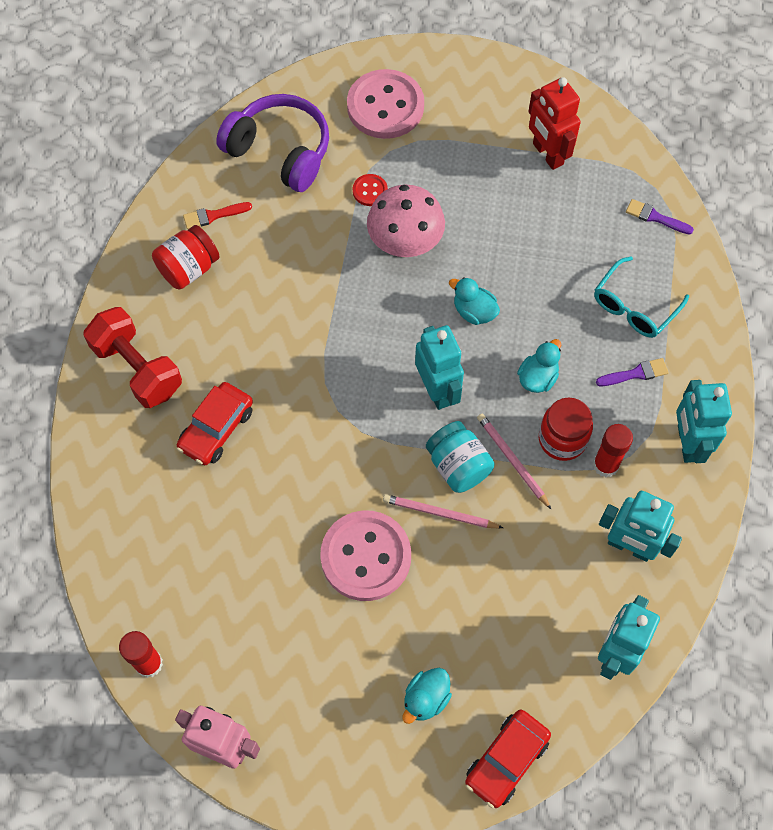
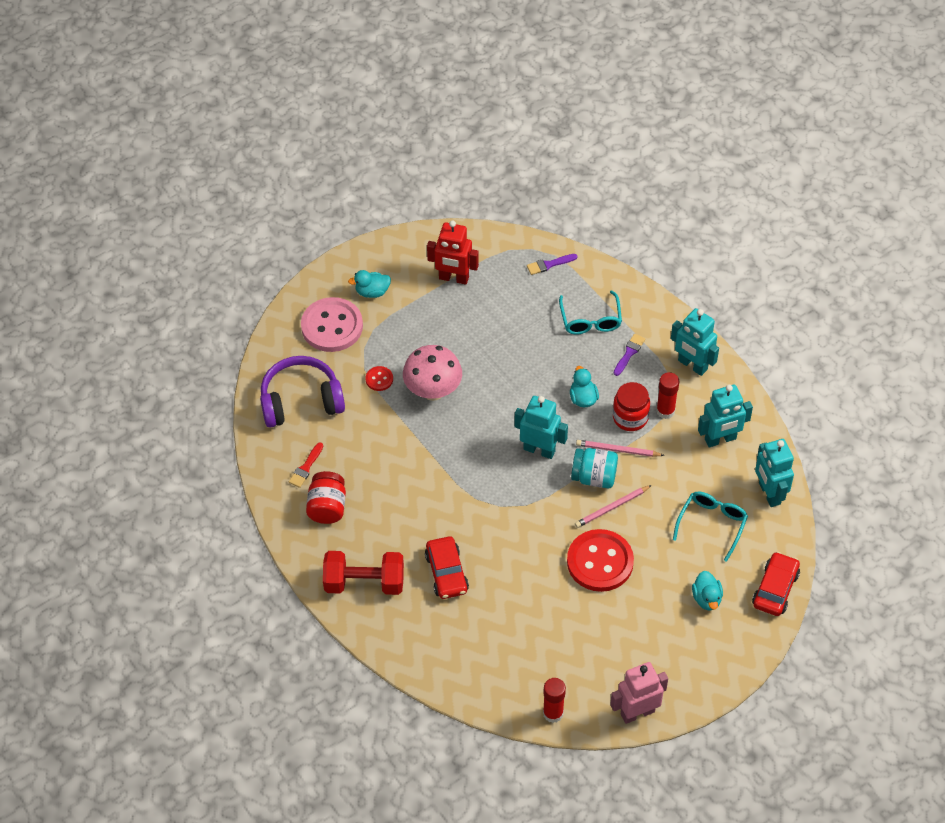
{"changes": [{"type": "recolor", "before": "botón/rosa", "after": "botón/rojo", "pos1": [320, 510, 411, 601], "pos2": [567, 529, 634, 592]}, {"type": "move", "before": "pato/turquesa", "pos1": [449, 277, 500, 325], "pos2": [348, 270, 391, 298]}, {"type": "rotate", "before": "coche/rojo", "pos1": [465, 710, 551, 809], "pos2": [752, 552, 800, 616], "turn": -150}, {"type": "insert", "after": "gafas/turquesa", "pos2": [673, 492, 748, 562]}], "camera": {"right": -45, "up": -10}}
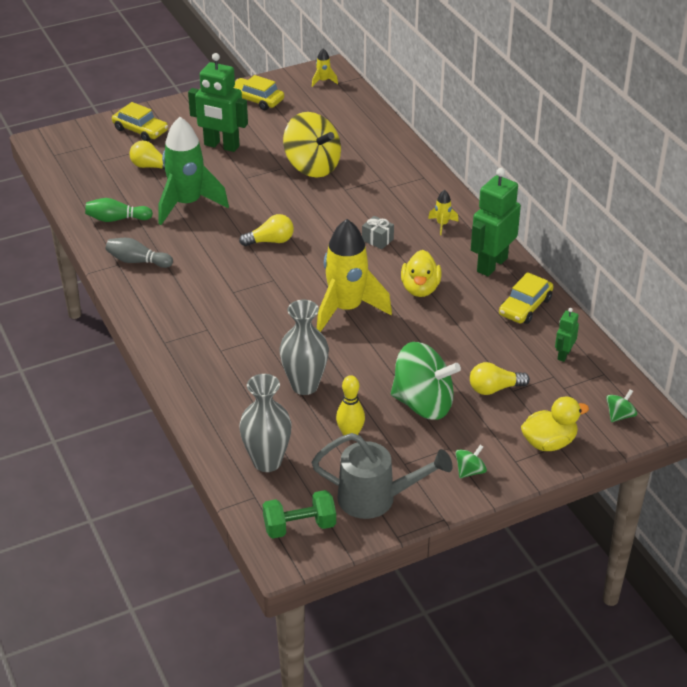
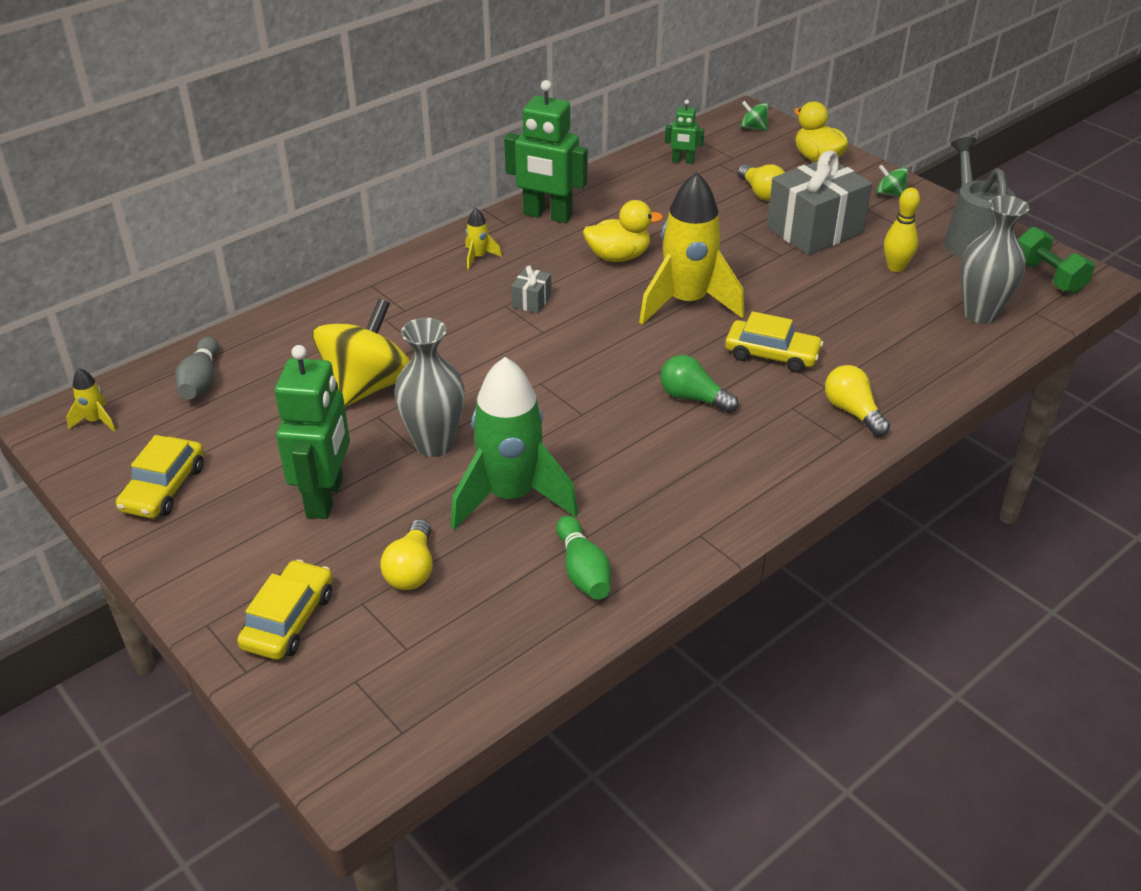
{"changes": [{"type": "move", "before": "bolo/gris", "pos1": [106, 238, 173, 268], "pos2": [175, 337, 219, 400]}, {"type": "move", "before": "bombilla/amarillo", "pos1": [239, 214, 294, 246], "pos2": [825, 365, 890, 436]}, {"type": "move", "before": "florero/gris", "pos1": [280, 300, 329, 395], "pos2": [394, 318, 465, 457]}, {"type": "replace", "before": "peonza/verde", "after": "regalo/gris", "pos1": [391, 342, 461, 420], "pos2": [767, 151, 872, 255]}, {"type": "move", "before": "coche/amarillo", "pos1": [499, 272, 553, 324], "pos2": [725, 311, 823, 373]}, {"type": "insert", "after": "bombilla/verde", "pos2": [660, 355, 739, 413]}], "camera": {"right": -105, "up": 0}}
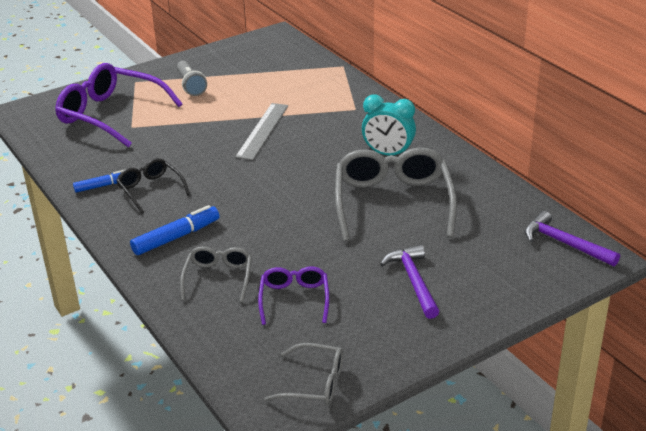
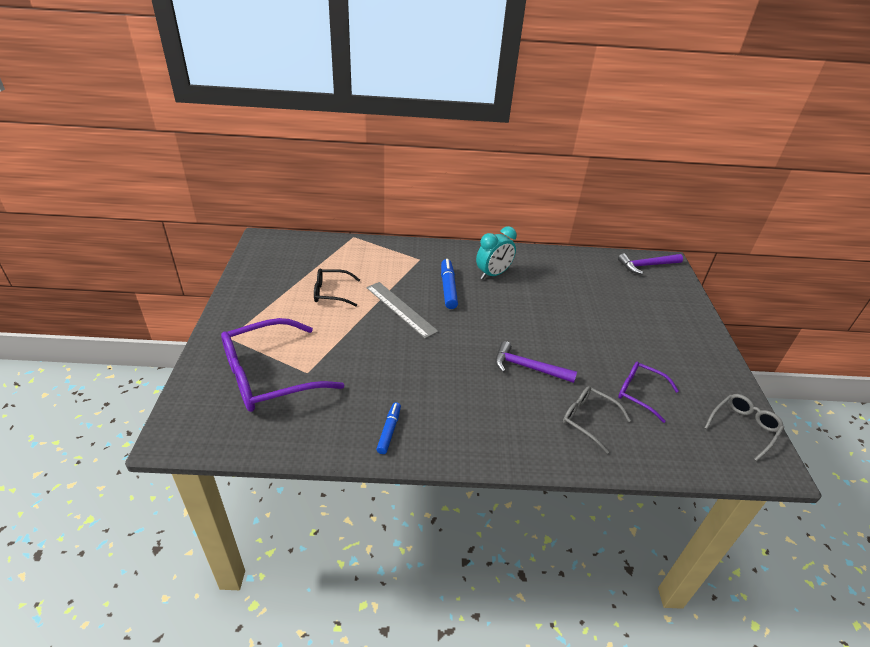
{"changes": [{"type": "move", "before": "gafas/negro", "pos1": [116, 158, 190, 213], "pos2": [314, 269, 360, 306]}, {"type": "move", "before": "rotulador/azul", "pos1": [130, 205, 220, 255], "pos2": [441, 259, 458, 309]}, {"type": "delete", "before": "lámpara de mano/gris", "pos1": [177, 61, 207, 96]}, {"type": "delete", "before": "gafas/gris", "pos1": [335, 147, 457, 242]}, {"type": "move", "before": "martillo/morado", "pos1": [380, 245, 439, 319], "pos2": [495, 341, 577, 383]}], "camera": {"right": -60, "up": 5}}
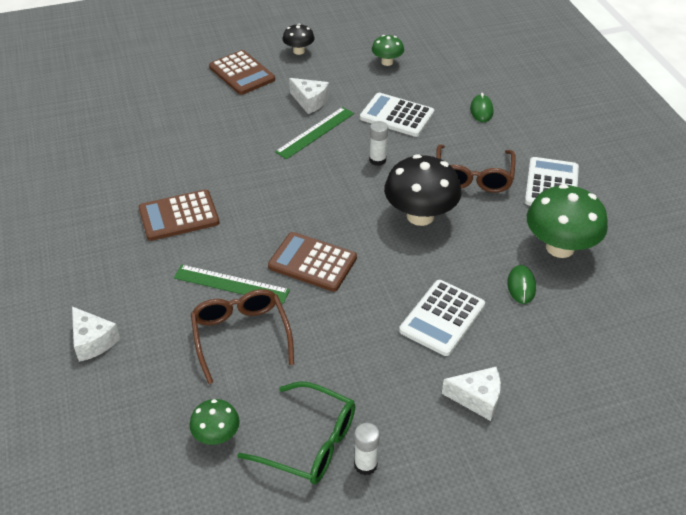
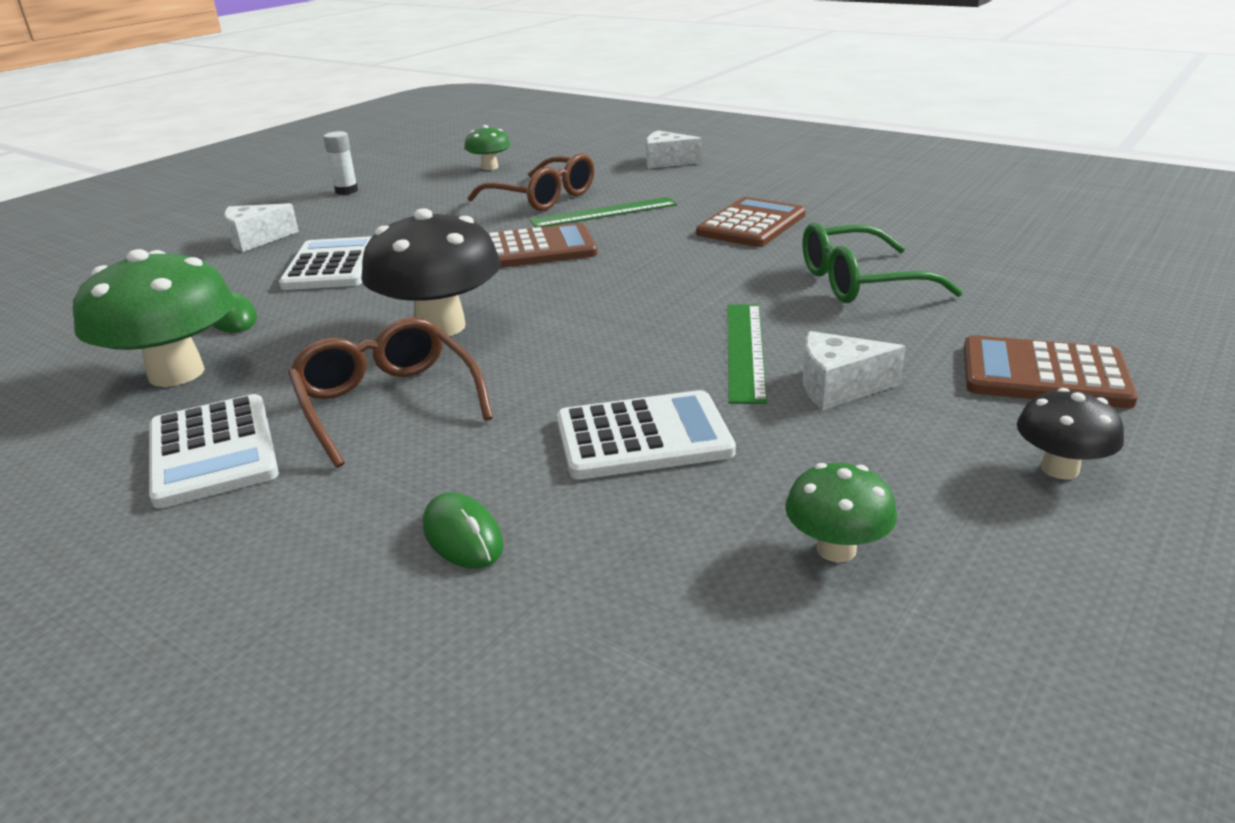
{"changes": [{"type": "move", "before": "gafas/verde", "pos1": [237, 381, 355, 484], "pos2": [803, 222, 963, 303]}, {"type": "delete", "before": "barra de pegamento/blanco", "pos1": [369, 121, 388, 166]}], "camera": {"right": 145, "up": -15}}
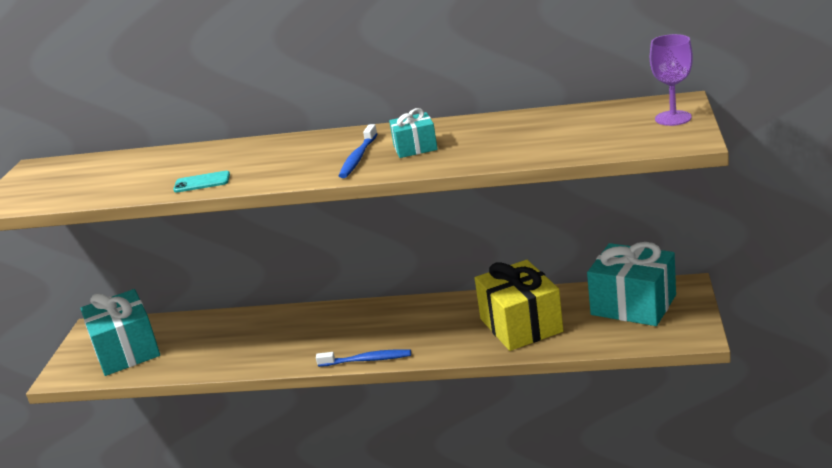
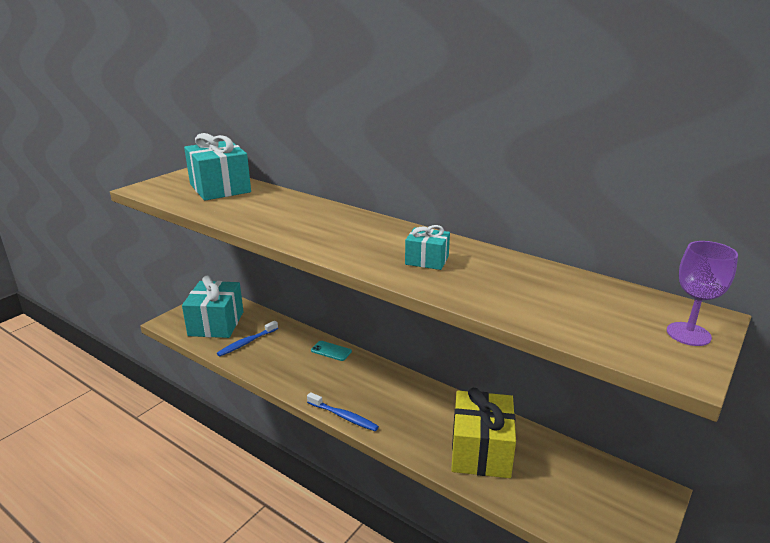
{"changes": [{"type": "move", "before": "móvil/turquesa", "pos1": [173, 171, 230, 193], "pos2": [311, 341, 352, 361]}, {"type": "move", "before": "cepillo de dientes/azul", "pos1": [339, 124, 378, 178], "pos2": [217, 321, 278, 357]}, {"type": "move", "before": "regalo/turquesa", "pos1": [587, 242, 676, 326], "pos2": [184, 133, 251, 201]}], "camera": {"right": 25, "up": 0}}
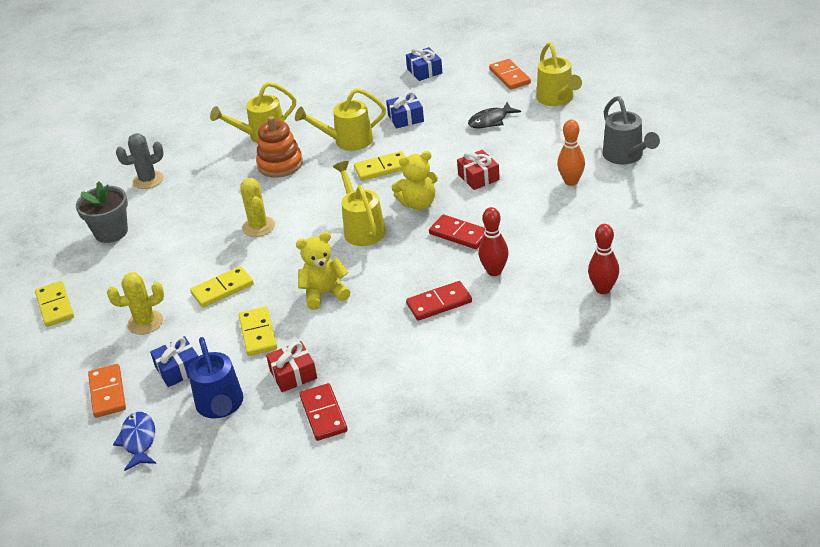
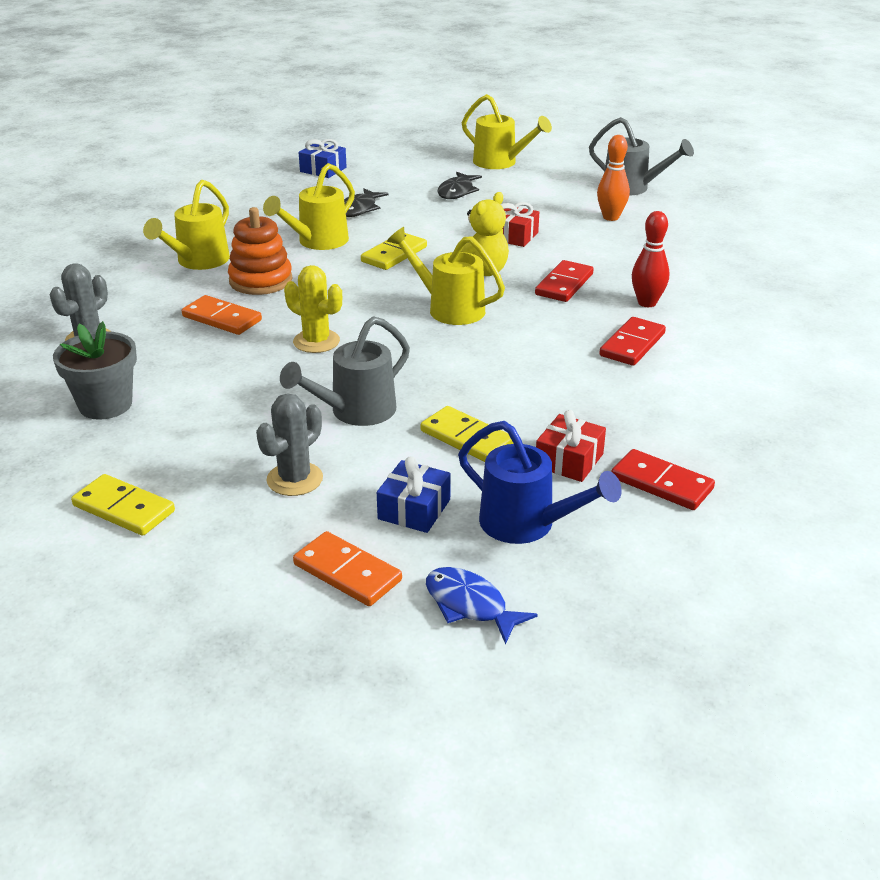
{"changes": [{"type": "recolor", "before": "cactus/amarillo", "after": "cactus/gris", "pos1": [107, 272, 164, 335], "pos2": [256, 393, 323, 496]}, {"type": "replace", "before": "ficha de dominó/amarillo", "after": "regadera/gris", "pos1": [190, 266, 254, 308], "pos2": [280, 316, 410, 426]}, {"type": "delete", "before": "osito/amarillo", "pos1": [296, 232, 350, 310]}, {"type": "replace", "before": "regalo/azul", "after": "pez/negro", "pos1": [386, 91, 424, 129], "pos2": [344, 188, 388, 217]}, {"type": "rotate", "before": "ficha de dominó/rojo", "pos1": [429, 215, 485, 249], "pos2": [535, 260, 594, 302], "turn": -60}, {"type": "move", "before": "ficha de dominó/naranja", "pos1": [489, 59, 531, 90], "pos2": [182, 295, 262, 335]}, {"type": "delete", "before": "bolo/rojo", "pos1": [588, 224, 619, 294]}], "camera": {"right": -40, "up": -5}}
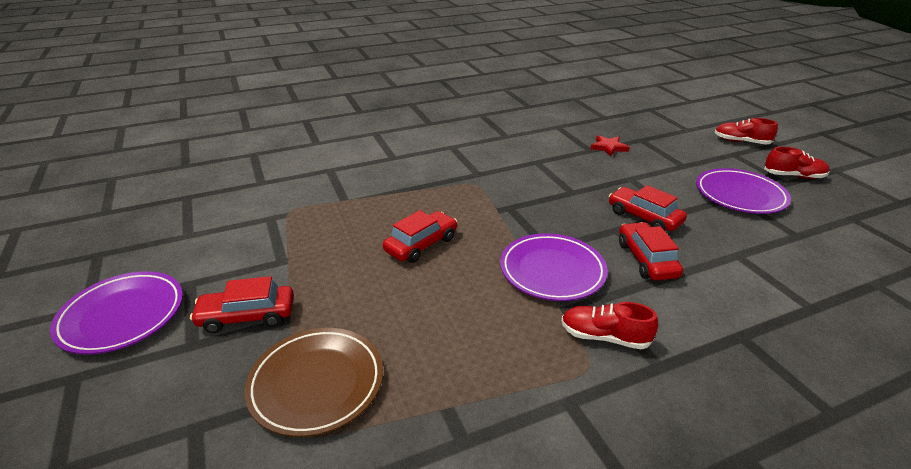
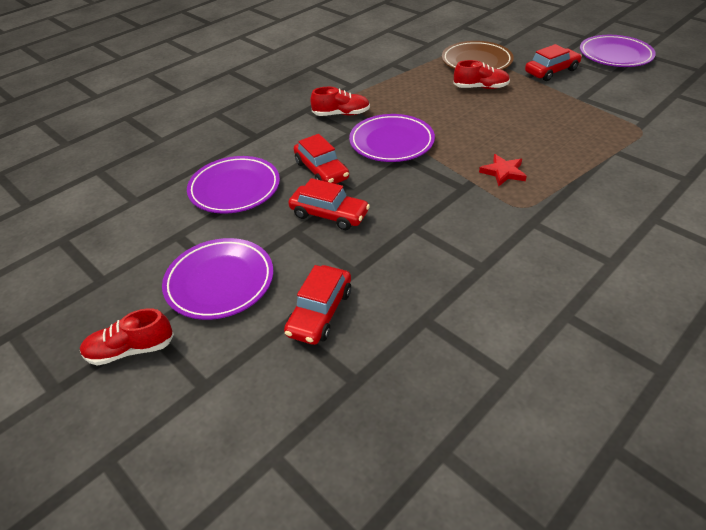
{"changes": [{"type": "move", "before": "coche/rojo", "pos1": [383, 210, 457, 263], "pos2": [284, 265, 351, 345]}, {"type": "move", "before": "estrella/rojo", "pos1": [590, 135, 630, 157], "pos2": [479, 154, 527, 186]}, {"type": "move", "before": "zapato/rojo", "pos1": [715, 118, 778, 144], "pos2": [453, 60, 510, 89]}, {"type": "insert", "after": "plato/morado", "pos2": [187, 156, 280, 214]}], "camera": {"right": 160, "up": 10}}
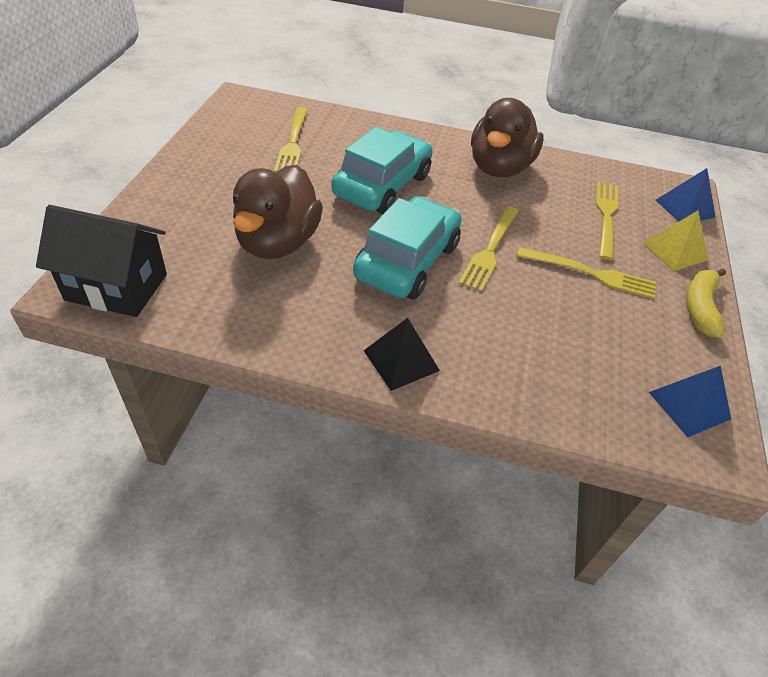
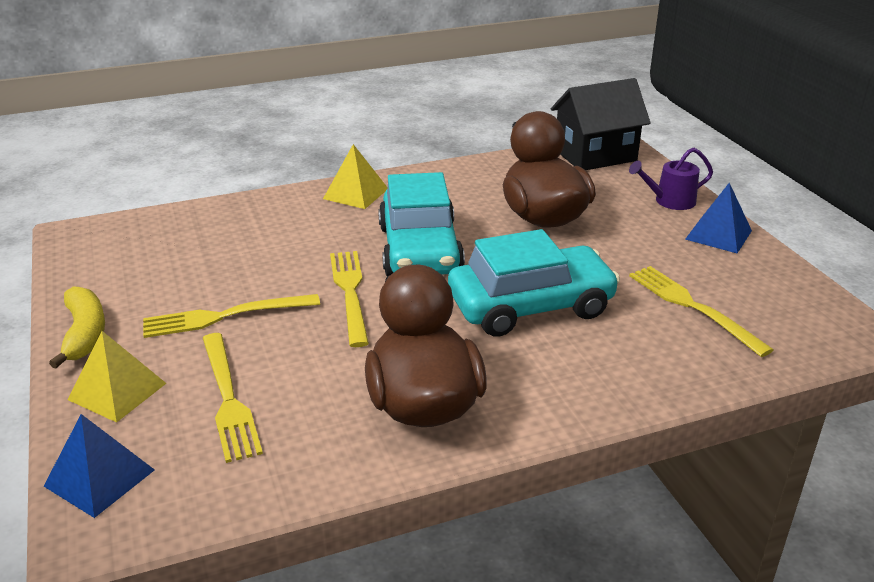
{"changes": [{"type": "rotate", "before": "coche/turquesa", "pos1": [331, 127, 433, 214], "pos2": [448, 229, 620, 337], "turn": -105}, {"type": "recolor", "before": "pirámide/negro", "after": "pirámide/amarillo", "pos1": [364, 318, 440, 391], "pos2": [323, 144, 388, 209]}, {"type": "move", "before": "pirámide/azul", "pos1": [649, 366, 731, 437], "pos2": [685, 183, 752, 253]}, {"type": "insert", "after": "regadera/morado", "pos2": [629, 148, 713, 210]}], "camera": {"right": 150, "up": -15}}
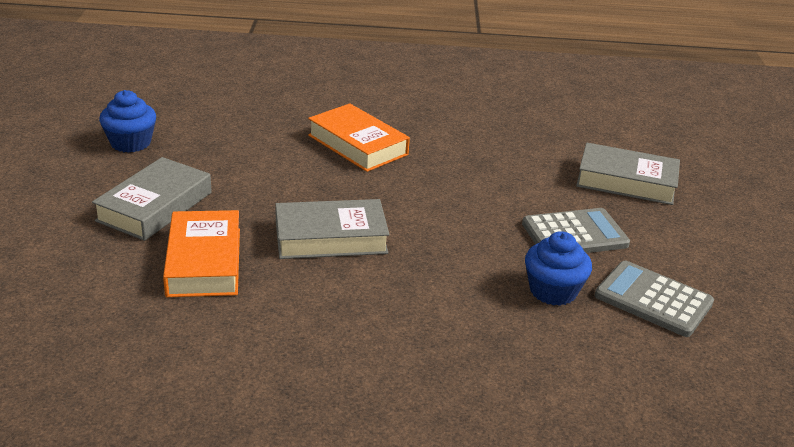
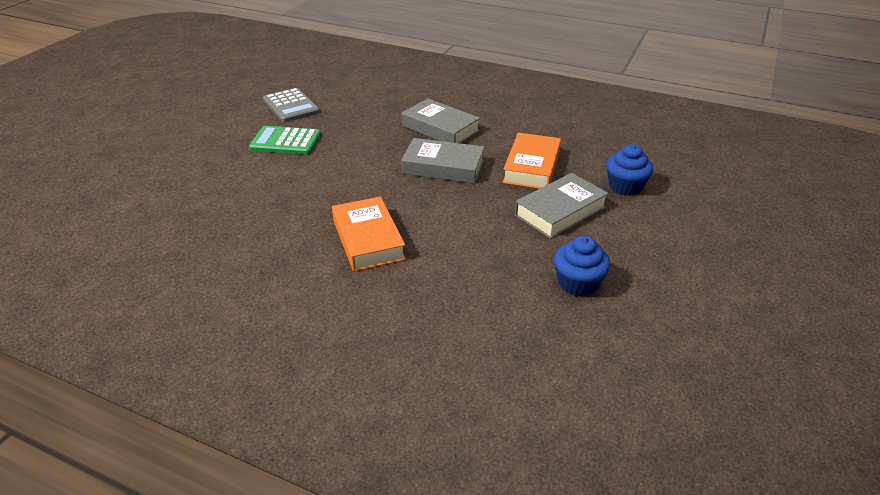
{"changes": [{"type": "recolor", "before": "calculadora/gris", "after": "calculadora/verde", "pos1": [522, 208, 630, 253], "pos2": [249, 126, 321, 155]}, {"type": "move", "before": "magdalena/azul", "pos1": [525, 231, 592, 306], "pos2": [606, 144, 653, 196]}, {"type": "move", "before": "libro/gris", "pos1": [576, 143, 680, 205], "pos2": [402, 99, 480, 143]}], "camera": {"right": -155, "up": 5}}
